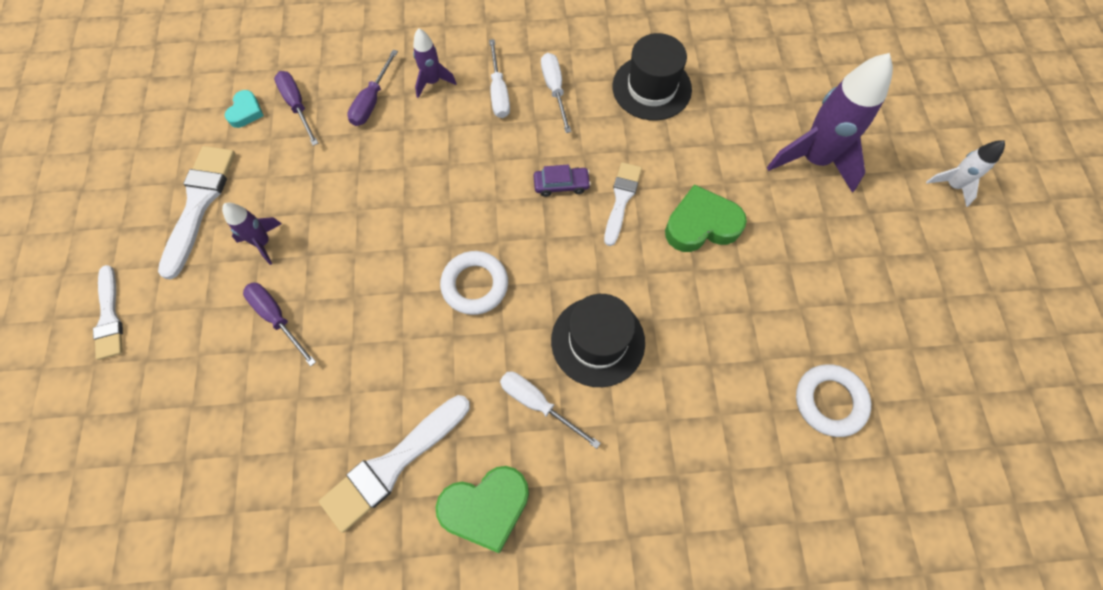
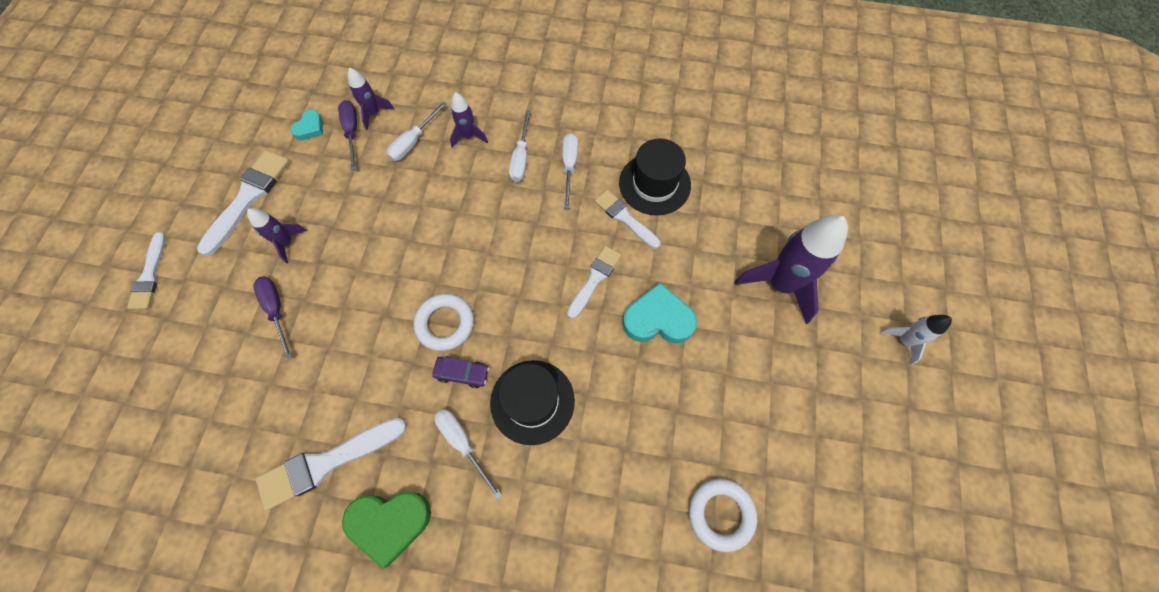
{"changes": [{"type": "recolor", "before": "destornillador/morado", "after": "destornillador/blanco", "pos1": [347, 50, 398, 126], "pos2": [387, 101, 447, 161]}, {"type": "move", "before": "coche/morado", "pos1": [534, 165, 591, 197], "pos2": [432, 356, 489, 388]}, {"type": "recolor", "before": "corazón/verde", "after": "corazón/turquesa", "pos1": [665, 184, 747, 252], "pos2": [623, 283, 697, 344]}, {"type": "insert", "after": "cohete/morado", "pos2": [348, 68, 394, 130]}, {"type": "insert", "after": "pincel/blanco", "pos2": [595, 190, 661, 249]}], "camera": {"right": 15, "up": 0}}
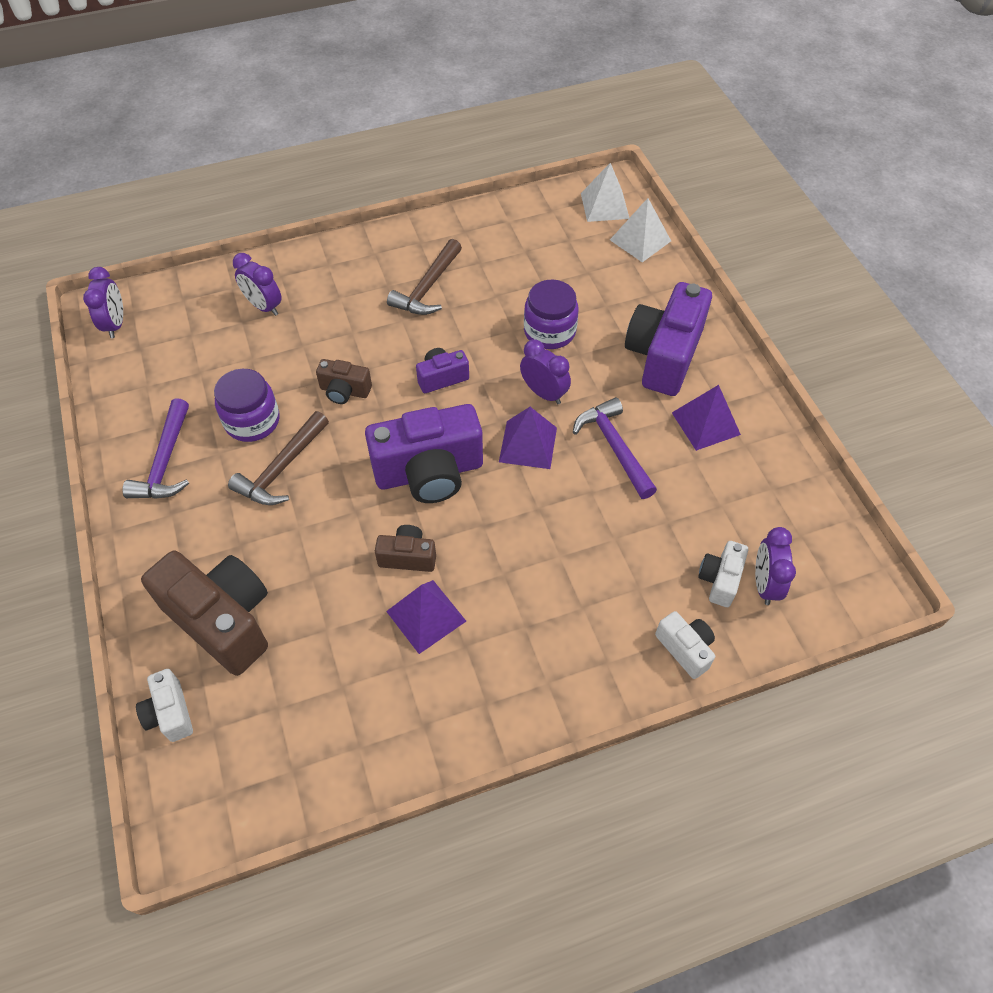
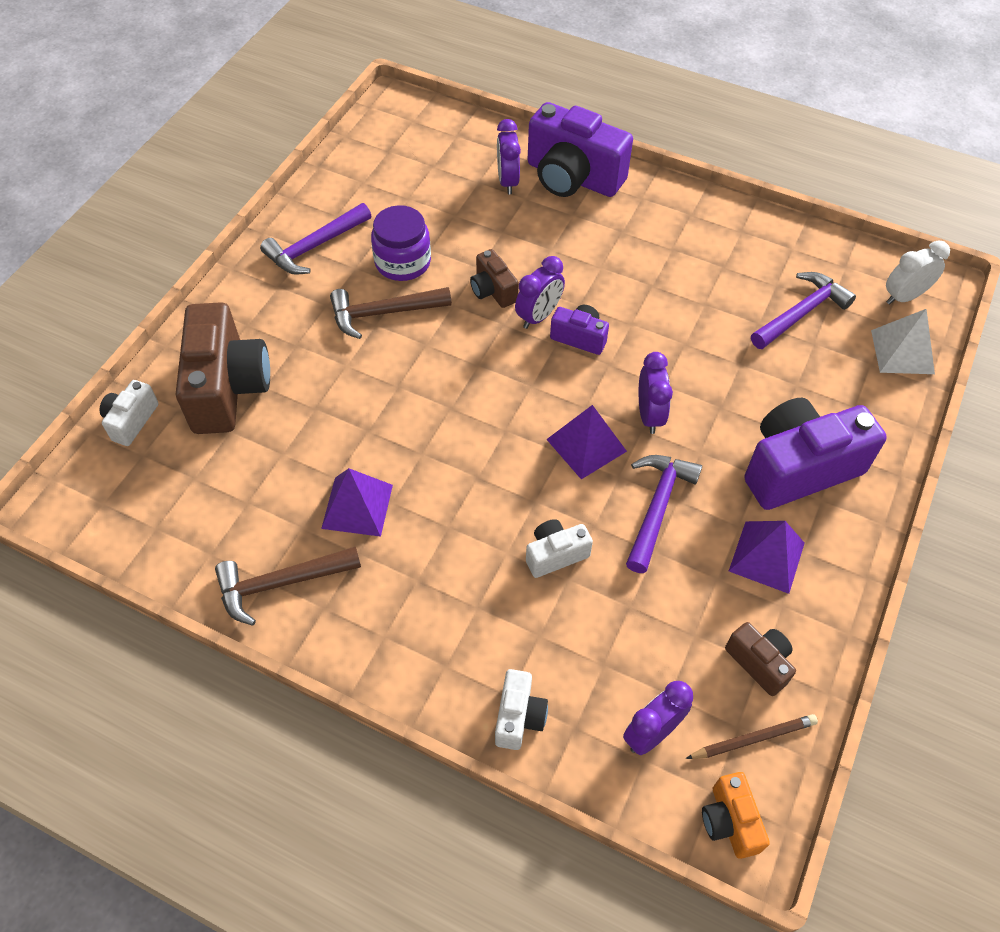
{"changes": [{"type": "move", "before": "despertador/morado", "pos1": [83, 267, 123, 338], "pos2": [515, 256, 565, 329]}, {"type": "move", "before": "cámara/morado", "pos1": [365, 404, 483, 503], "pos2": [528, 102, 633, 197]}, {"type": "move", "before": "cámara/marrón", "pos1": [375, 525, 436, 572], "pos2": [725, 622, 796, 696]}, {"type": "move", "before": "martillo/marrón", "pos1": [387, 239, 462, 315], "pos2": [215, 546, 361, 626]}, {"type": "delete", "before": "tarro/morado", "pos1": [524, 280, 578, 349]}, {"type": "replace", "before": "pirámide/blanco", "after": "despertador/blanco", "pos1": [581, 163, 629, 222], "pos2": [886, 240, 950, 305]}, {"type": "move", "before": "cámara/blanco", "pos1": [698, 541, 748, 607], "pos2": [526, 519, 593, 578]}, {"type": "insert", "after": "lápiz/marrón", "pos2": [686, 714, 818, 759]}, {"type": "insert", "after": "cámara/naranja", "pos2": [702, 772, 770, 859]}, {"type": "insert", "after": "martillo/morado", "pos2": [751, 272, 856, 349]}], "camera": {"right": 45, "up": 0}}
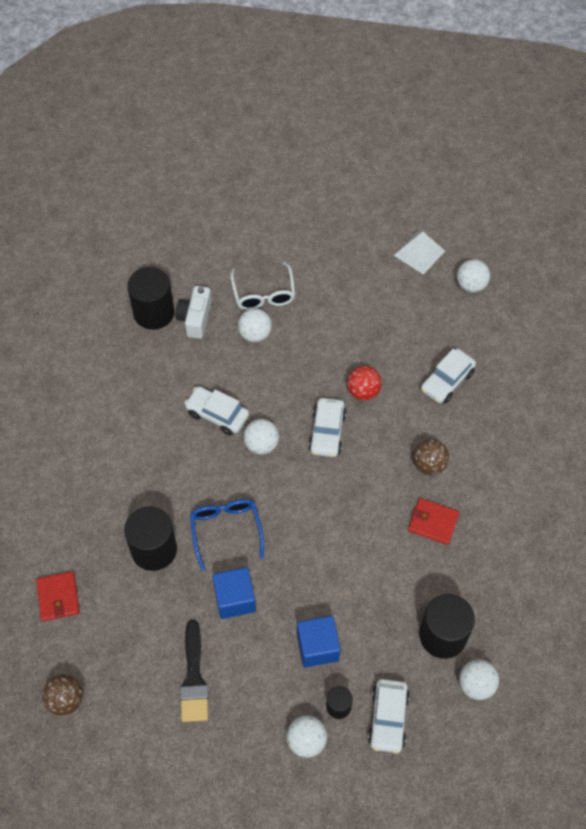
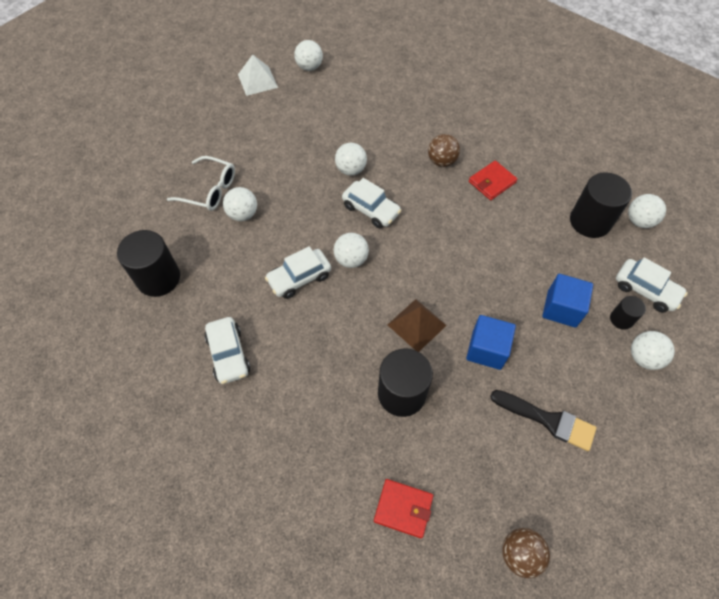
{"changes": [{"type": "delete", "before": "cámara/blanco", "pos1": [176, 286, 212, 339]}, {"type": "replace", "before": "gafas/azul", "after": "pirámide/marrón", "pos1": [190, 499, 264, 571], "pos2": [388, 299, 447, 352]}, {"type": "recolor", "before": "pelota/rojo", "after": "pelota/blanco", "pos1": [347, 366, 382, 401], "pos2": [335, 143, 367, 176]}, {"type": "move", "before": "coche/blanco", "pos1": [421, 349, 476, 404], "pos2": [204, 317, 250, 384]}], "camera": {"right": -60, "up": 0}}
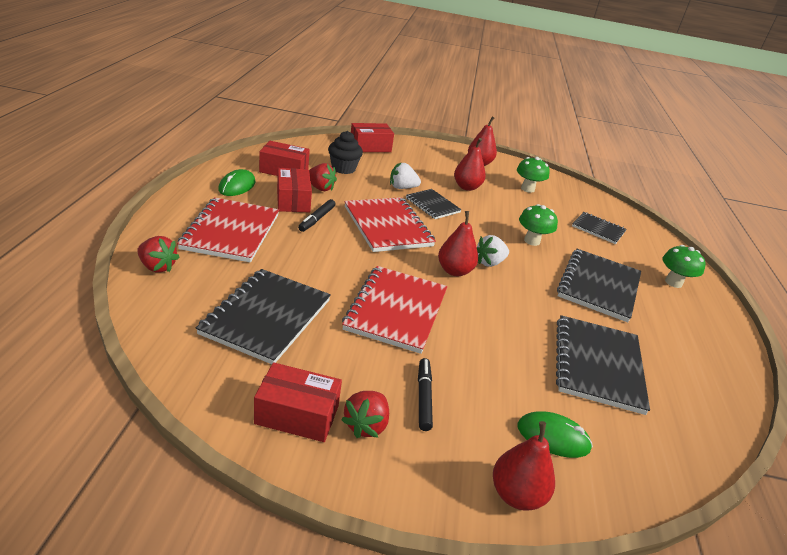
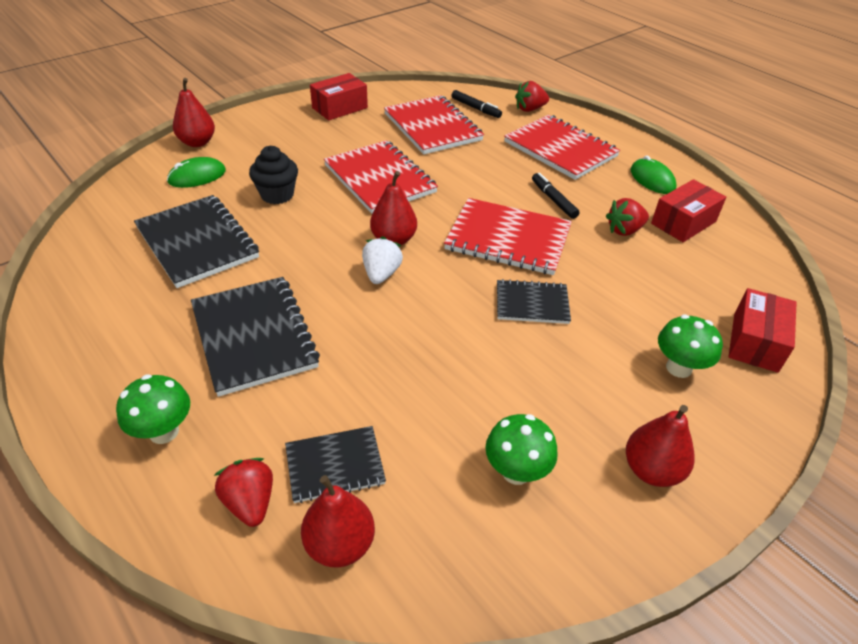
{"changes": [{"type": "recolor", "before": "cuaderno/negro", "after": "cuaderno/rojo", "pos1": [196, 269, 331, 364], "pos2": [384, 95, 484, 155]}, {"type": "delete", "before": "caja/rojo", "pos1": [277, 168, 312, 213]}, {"type": "move", "before": "magdalena/negro", "pos1": [328, 131, 363, 174], "pos2": [249, 146, 298, 204]}, {"type": "move", "before": "fresa/rojo", "pos1": [341, 391, 389, 438], "pos2": [214, 458, 273, 527]}, {"type": "delete", "before": "fresa/blanco", "pos1": [390, 163, 421, 189]}, {"type": "move", "before": "rotulador/negro", "pos1": [418, 358, 433, 431], "pos2": [451, 90, 502, 118]}, {"type": "move", "before": "pera/rojo", "pos1": [454, 138, 486, 191], "pos2": [301, 475, 375, 568]}, {"type": "move", "before": "seta/verde", "pos1": [519, 204, 558, 246], "pos2": [658, 315, 723, 378]}], "camera": {"right": 135, "up": 10}}
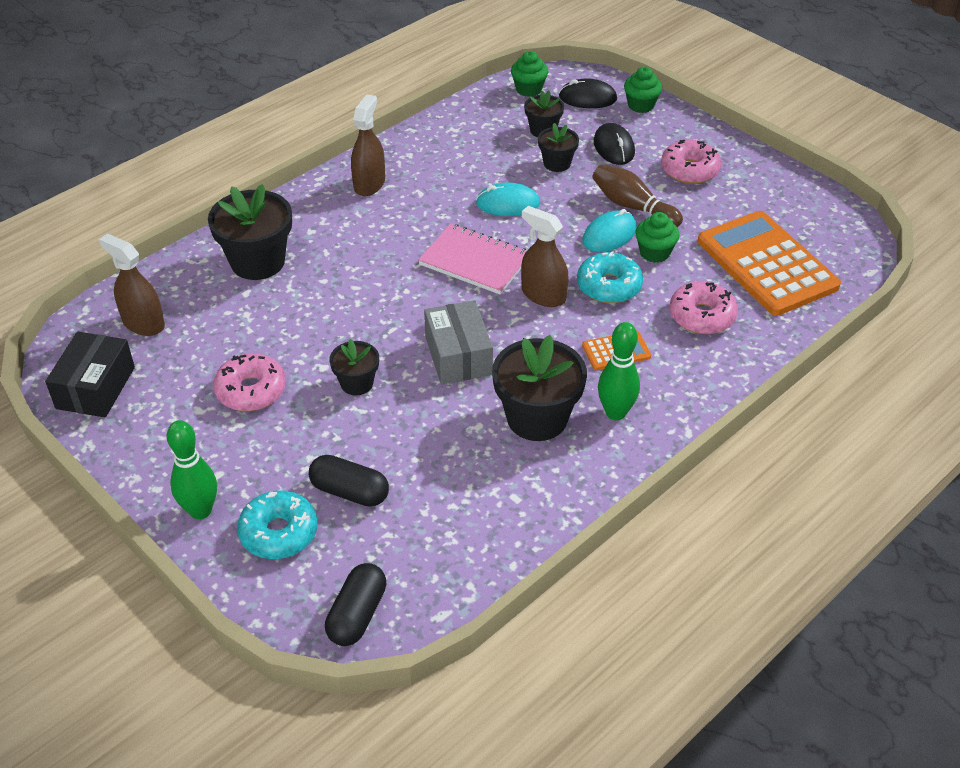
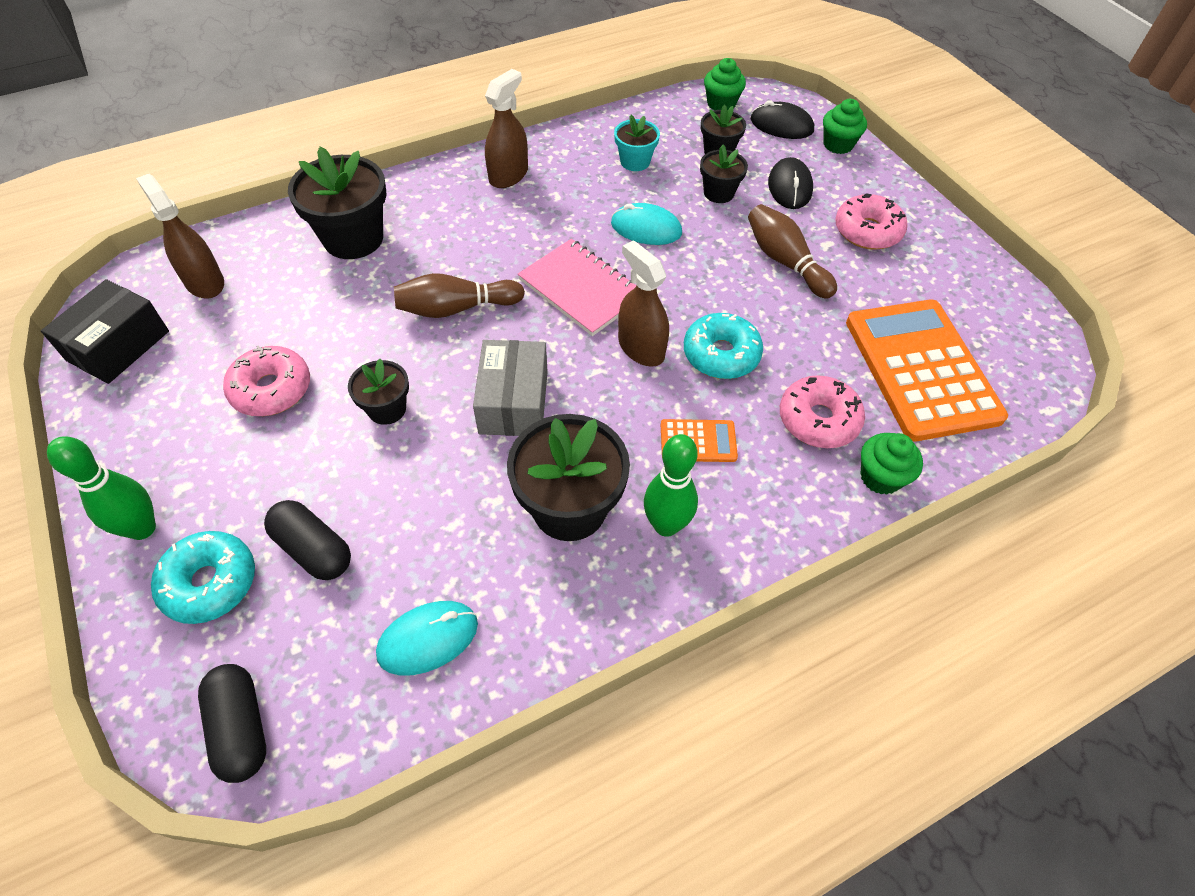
{"changes": [{"type": "rotate", "before": "cápsula/negro", "pos1": [325, 563, 386, 646], "pos2": [198, 664, 266, 783], "turn": -60}, {"type": "move", "before": "ratón/turquesa", "pos1": [582, 209, 637, 252], "pos2": [376, 601, 478, 675]}, {"type": "move", "before": "magdalena/verde", "pos1": [636, 212, 679, 263], "pos2": [860, 433, 923, 495]}, {"type": "insert", "after": "bolo/marrón", "pos2": [394, 273, 525, 318]}, {"type": "insert", "after": "maceta/turquesa", "pos2": [614, 115, 660, 171]}], "camera": {"right": 15, "up": 10}}
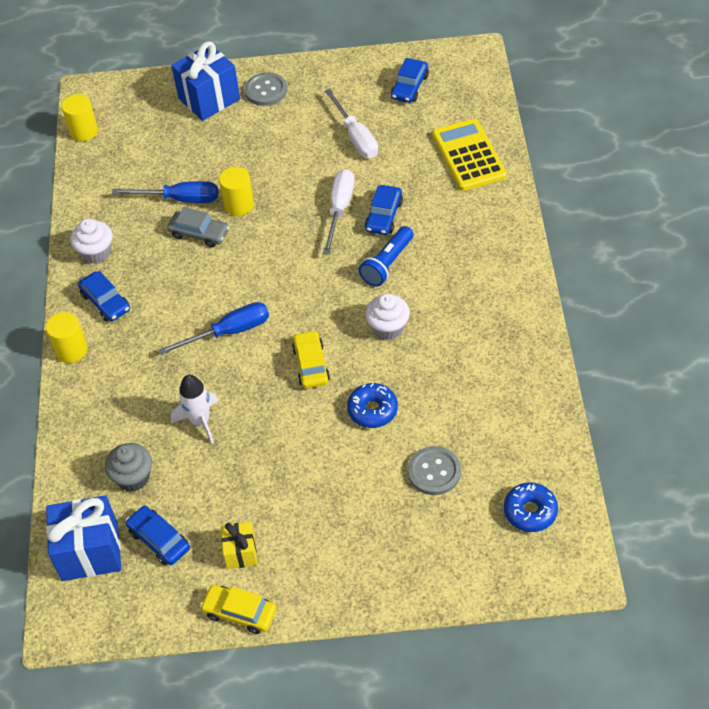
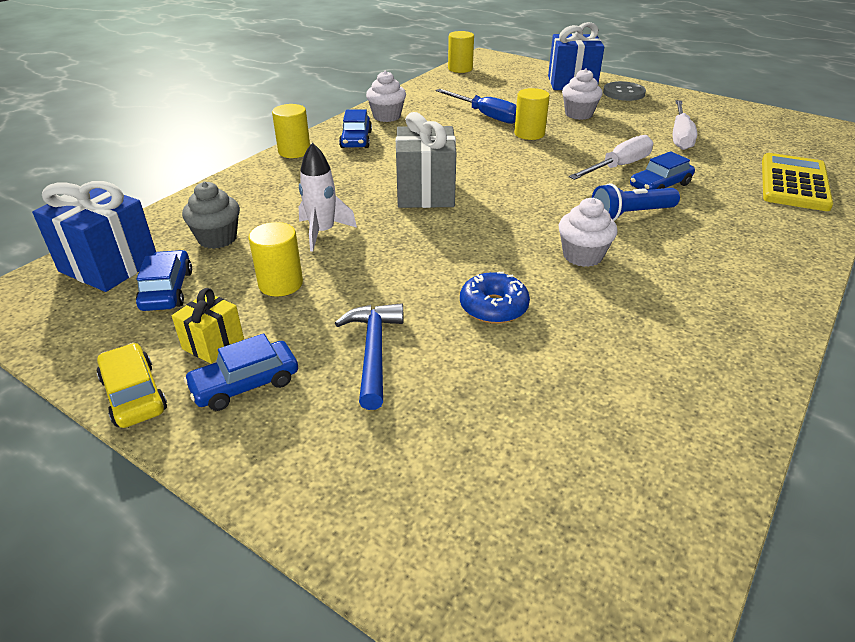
{"changes": [{"type": "replace", "before": "destornillador/azul", "after": "regalo/gris", "pos1": [159, 302, 269, 355], "pos2": [396, 112, 457, 208]}, {"type": "delete", "before": "coche/gris", "pos1": [167, 207, 229, 247]}, {"type": "delete", "before": "coche/amarillo", "pos1": [292, 330, 330, 389]}, {"type": "move", "before": "coche/azul", "pos1": [391, 58, 429, 103], "pos2": [184, 333, 298, 411]}, {"type": "delete", "before": "botón/gris", "pos1": [408, 446, 461, 495]}, {"type": "delete", "before": "rosquilla/azul", "pos1": [504, 482, 558, 532]}, {"type": "insert", "after": "cilindro/amarillo", "pos2": [248, 222, 303, 297]}, {"type": "insert", "after": "martillo/azul", "pos2": [335, 303, 404, 410]}, {"type": "insert", "after": "magdalena/blanco", "pos2": [562, 69, 603, 120]}], "camera": {"right": 35, "up": -15}}
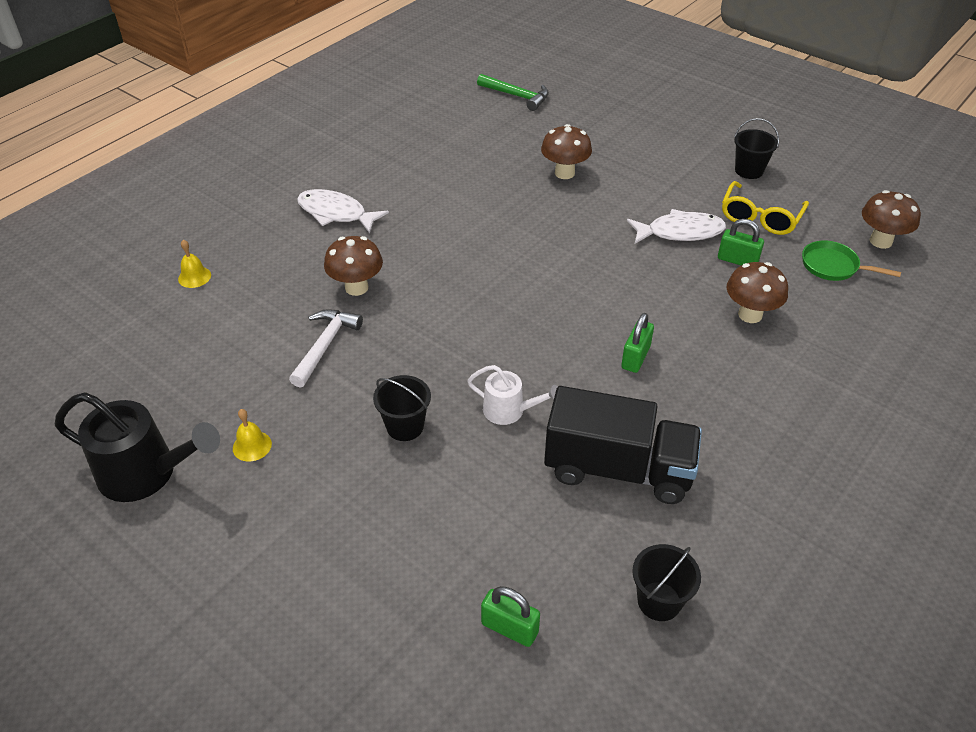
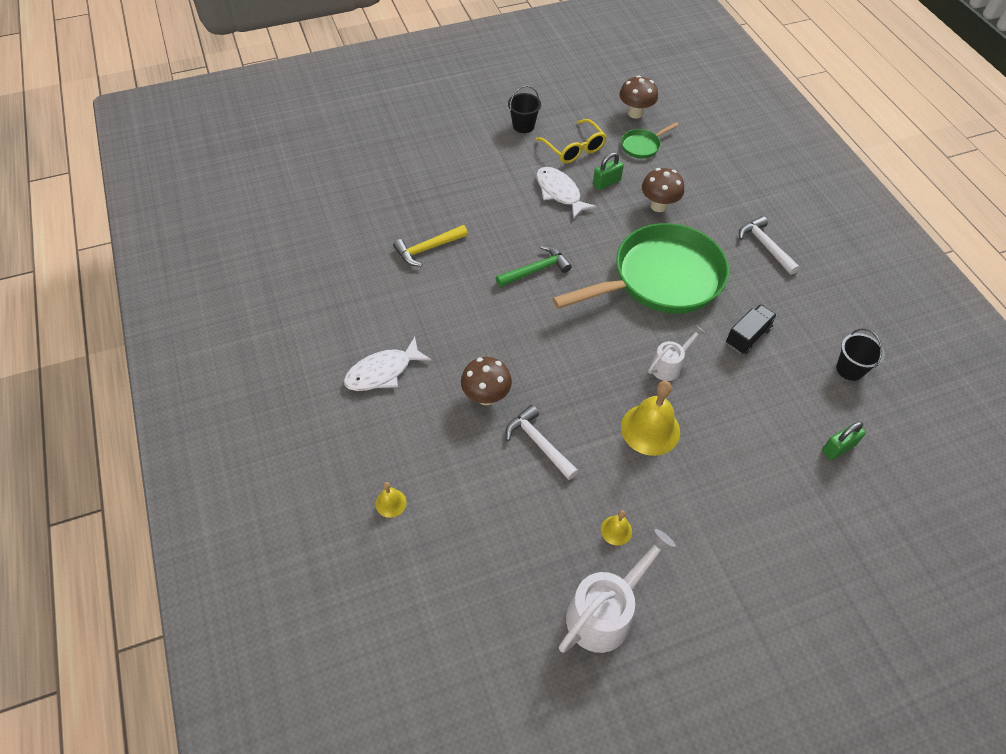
{"changes": [{"type": "recolor", "before": "regadera/negro", "after": "regadera/blanco", "pos1": [55, 392, 220, 502], "pos2": [559, 529, 676, 653]}, {"type": "replace", "before": "balde/negro", "after": "campana/amarillo", "pos1": [373, 375, 431, 441], "pos2": [621, 381, 680, 456]}, {"type": "move", "before": "martillo/verde", "pos1": [477, 74, 549, 111], "pos2": [496, 245, 572, 287]}, {"type": "delete", "before": "seta/marrón", "pos1": [541, 124, 592, 179]}, {"type": "resize", "before": "camión/negro", "pos1": [544, 386, 702, 504], "pos2": [726, 304, 777, 354], "scale": 0.55}, {"type": "replace", "before": "candado/verde", "after": "sartén/verde", "pos1": [621, 313, 654, 373], "pos2": [552, 223, 729, 313]}, {"type": "rotate", "before": "pez/blanco", "pos1": [627, 209, 726, 244], "pos2": [536, 167, 597, 219], "turn": -60}, {"type": "insert", "after": "martillo/amarillo", "pos2": [393, 225, 468, 267]}, {"type": "insert", "after": "martillo/blanco", "pos2": [739, 216, 800, 275]}], "camera": {"right": -60, "up": 10}}
